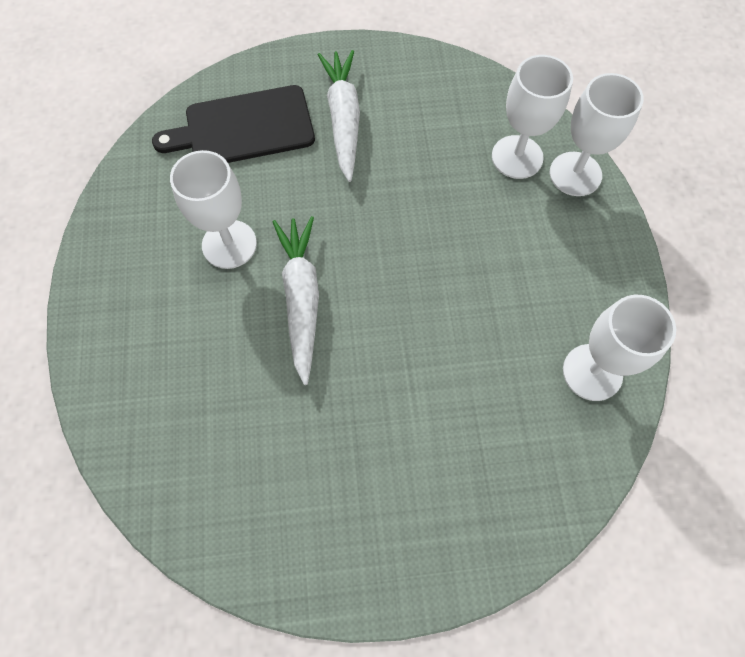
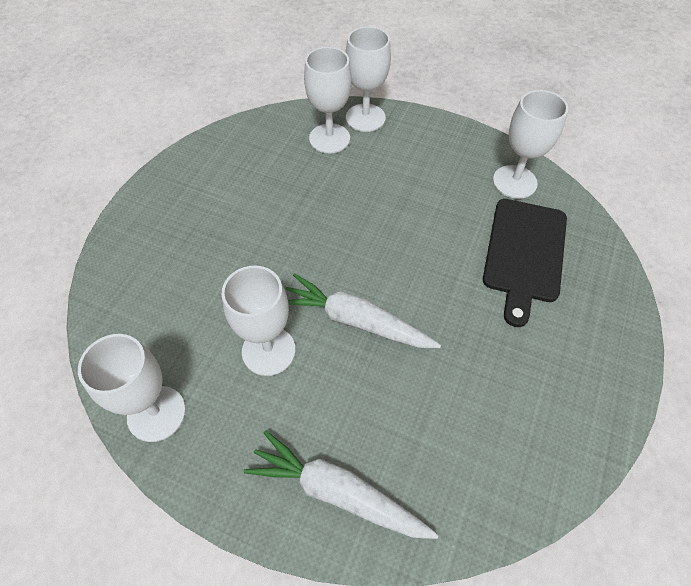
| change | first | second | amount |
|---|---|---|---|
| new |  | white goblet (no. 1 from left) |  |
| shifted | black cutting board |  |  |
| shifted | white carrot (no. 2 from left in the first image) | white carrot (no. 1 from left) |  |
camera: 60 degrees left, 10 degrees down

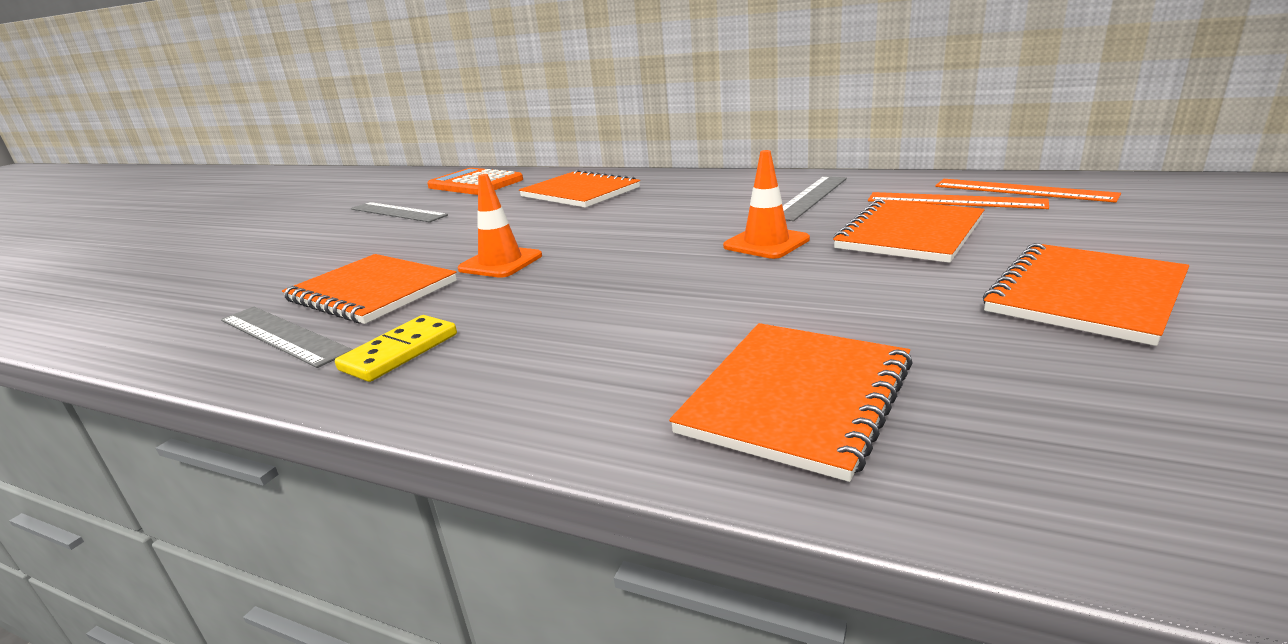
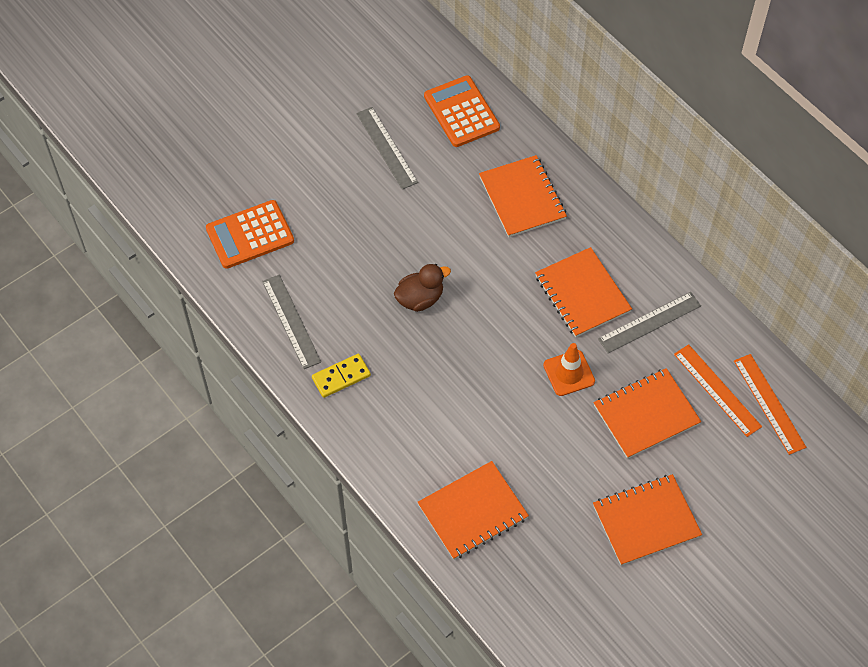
| change | first | second | amount |
|---|---|---|---|
| new |  | orange calculator (no. 1 from left) |  |
| shifted | orange notebook (no. 1 from left in the first image) | orange notebook (no. 3 from left) |  |
| swapped | orange traffic cone (no. 1 from left) | brown duck |  |
camera: 25 degrees right, 35 degrees up

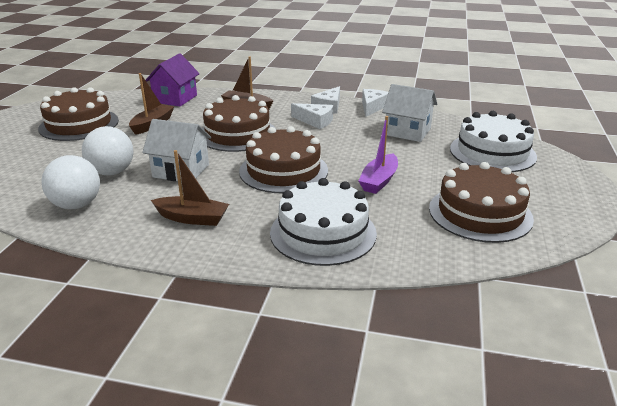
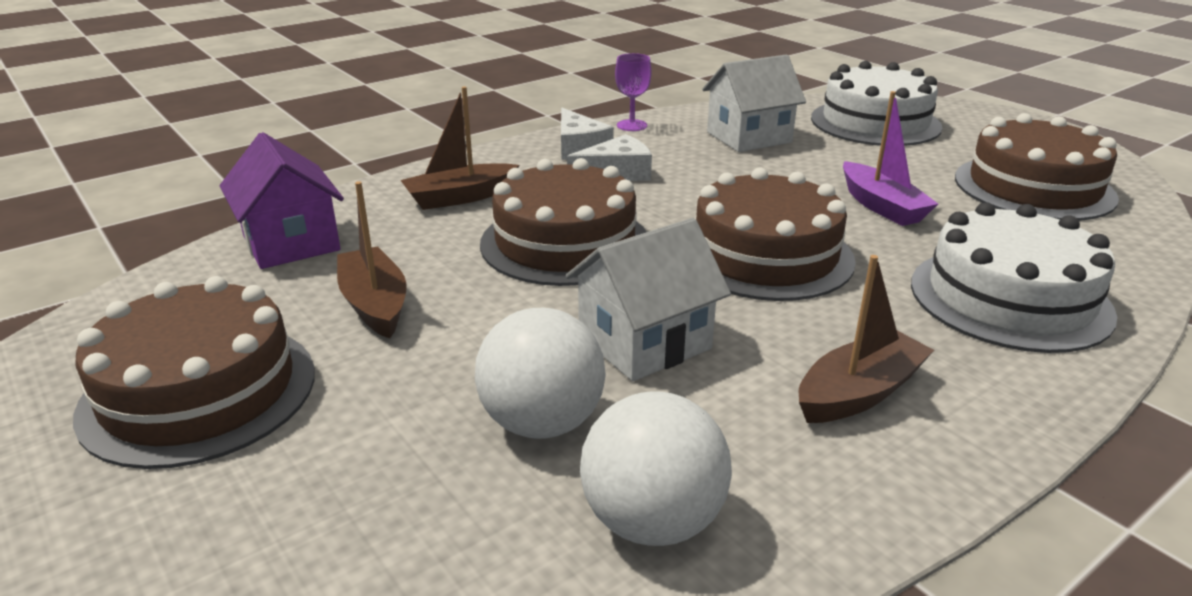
| change | first | second | amount |
|---|---|---|---|
| swapped | white cheese (no. 3 from left) | purple goblet |  |
camera: 50 degrees left, 0 degrees up

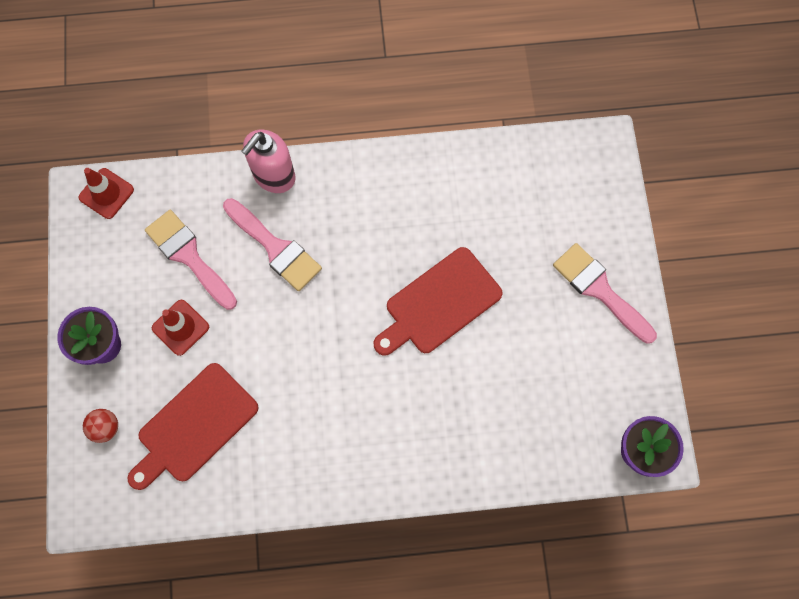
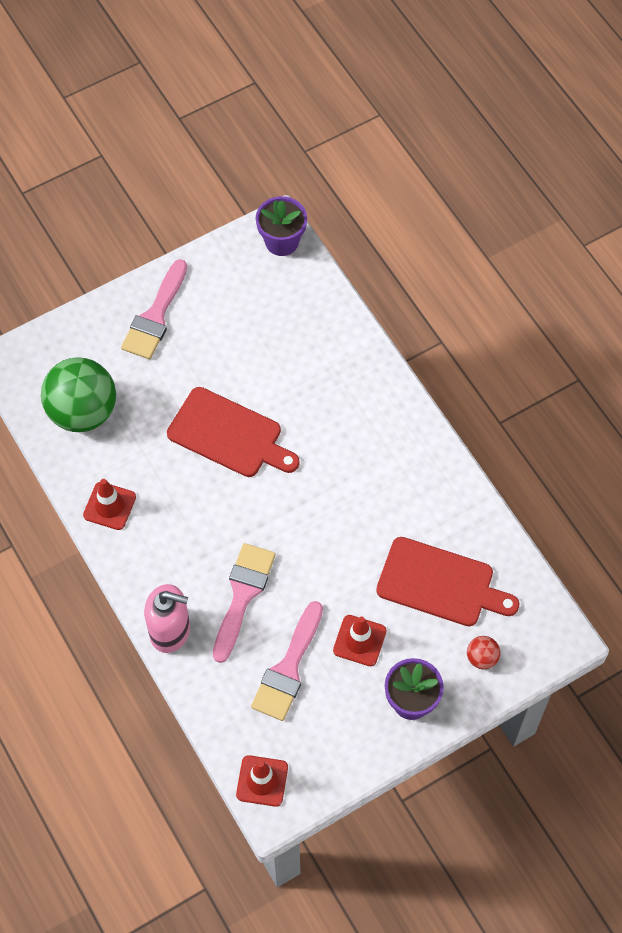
| change | first | second | amount |
|---|---|---|---|
| new |  | green ball |  |
| new |  | red traffic cone (no. 1 from left) |  |
camera: 115 degrees left, 10 degrees down

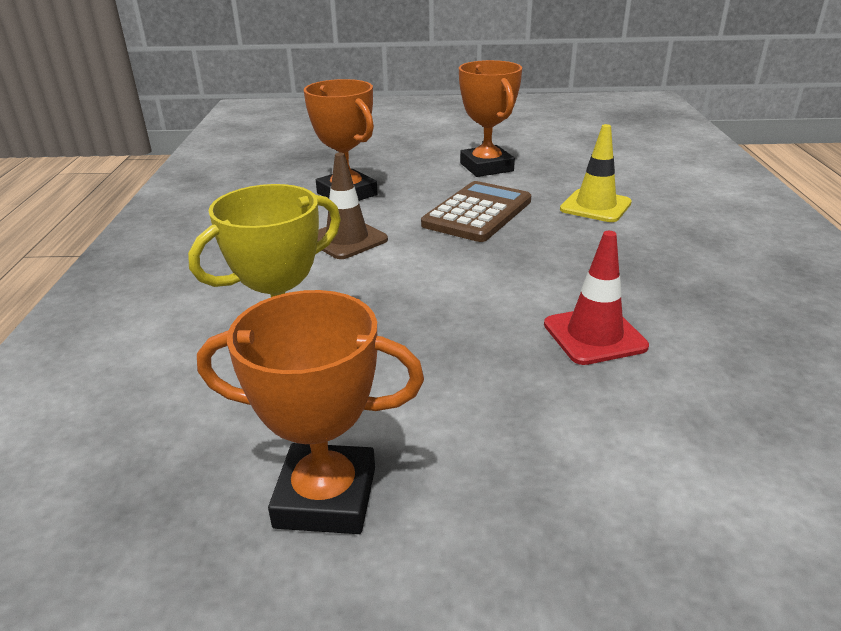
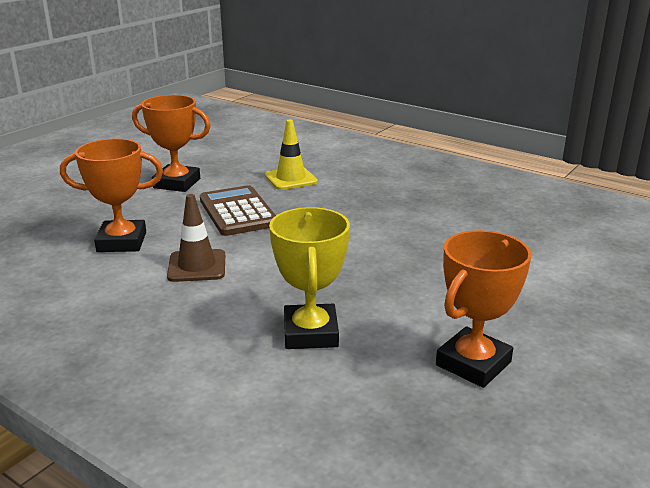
| change | first | second | amount |
|---|---|---|---|
| gone | red traffic cone |  |  |
camera: 55 degrees left, 5 degrees down

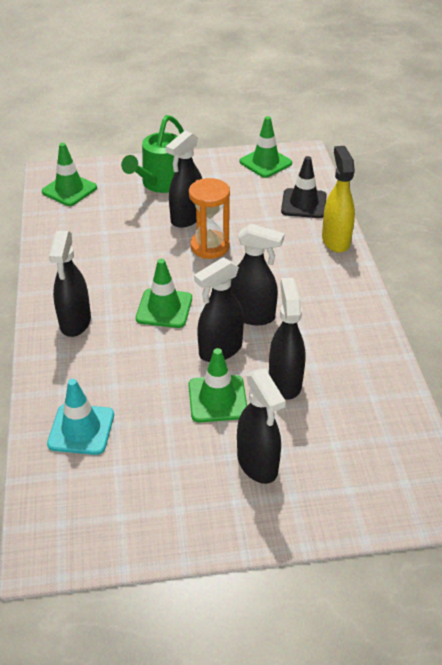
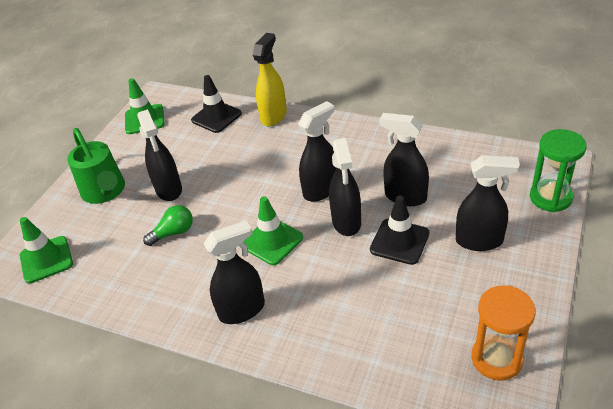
| change | first | second | amount |
|---|---|---|---|
| gone | turquoise traffic cone |  |  |
| new |  | green light bulb |  |
| new |  | green hourglass |  |
| shifted | orange hourglass |  |  |
| repainted | green traffic cone (no. 3 from left) | black traffic cone (no. 2 from left) |  |
| rotated | black spray bottle (no. 1 from left in the first image) | black spray bottle (no. 2 from left) | 60 degrees counterclockwise |
| rotated | yellow spray bottle |  | 90 degrees clockwise |
camera: 55 degrees left, 0 degrees up

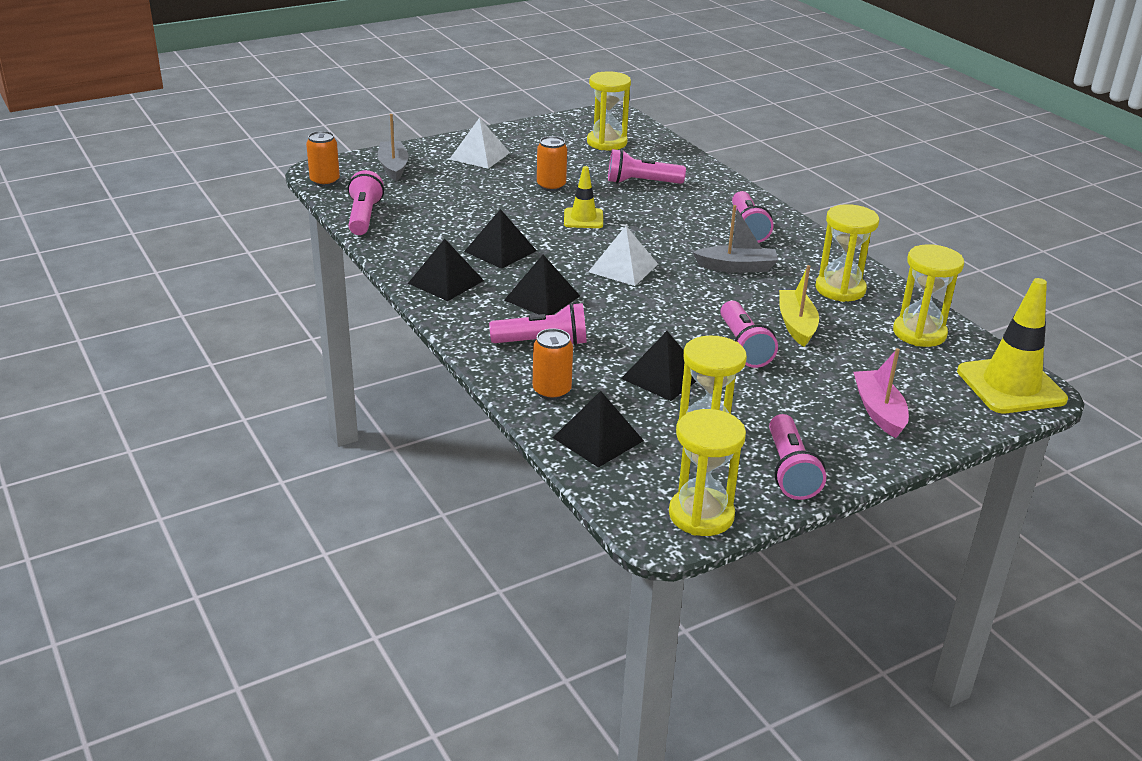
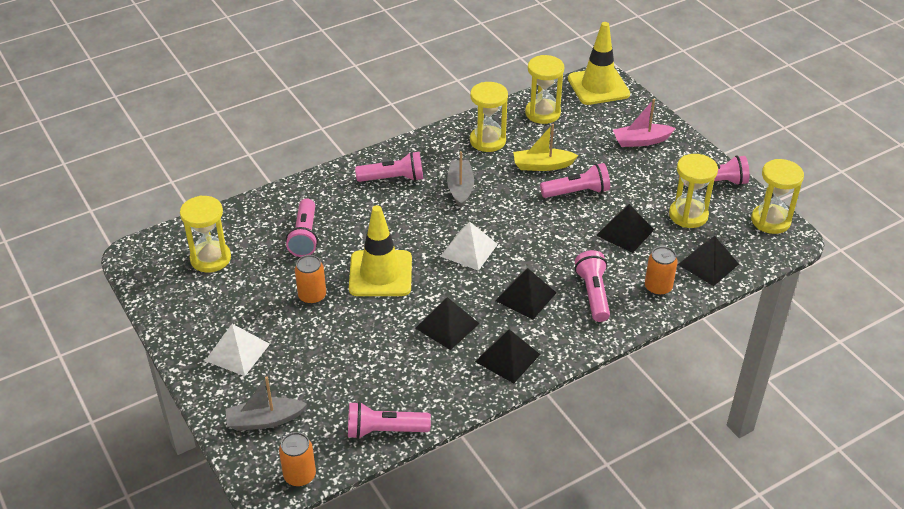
| change | first | second | amount |
|---|---|---|---|
| scaled | yellow traffic cone (no. 1 from left) |  | x1.75 |
camera: 90 degrees left, 10 degrees up

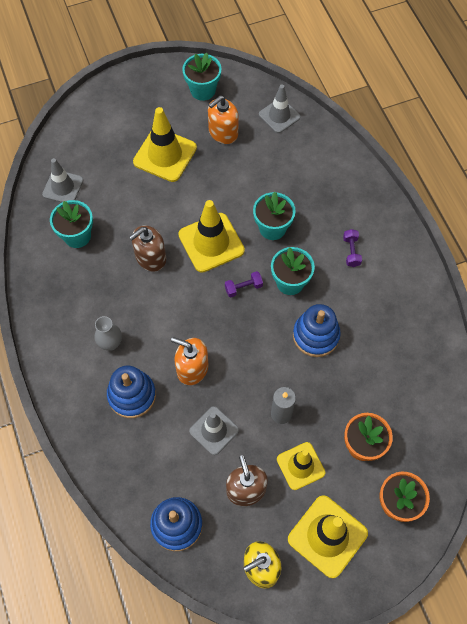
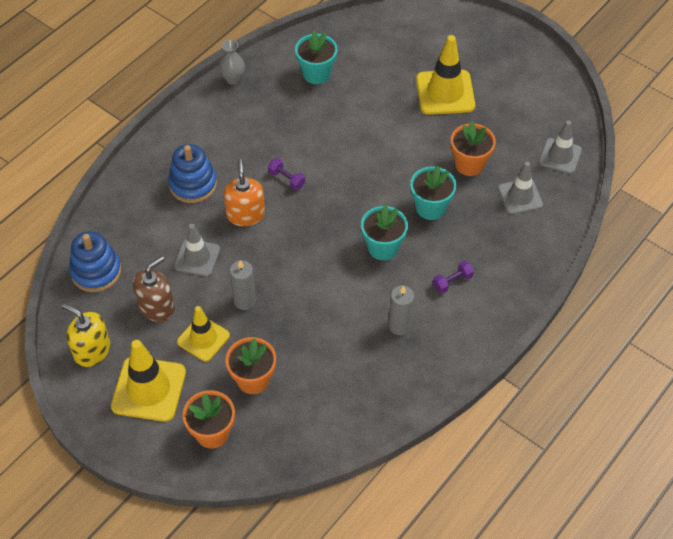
| change | first | second | amount |
|---|---|---|---|
| gone | brown soap dispenser (no. 1 from left) |  |  |
| gone | yellow traffic cone (no. 2 from left) |  |  |
| gone | turquoise flower pot (no. 2 from left) |  |  |
| gone | orange soap dispenser (no. 2 from left) |  |  |
| gone | blue stacking toy (no. 3 from left) |  |  |
| new |  | grey candle (no. 2 from left) |  |
| new |  | orange flower pot (no. 3 from left) |  |
| shifted | grey traffic cone (no. 1 from left in the first image) | grey traffic cone (no. 2 from left) |  |
| shifted | grey vase |  |  |
| shifted | purple dumbbell (no. 1 from left) |  |  |
camera: 60 degrees right, 10 degrees down

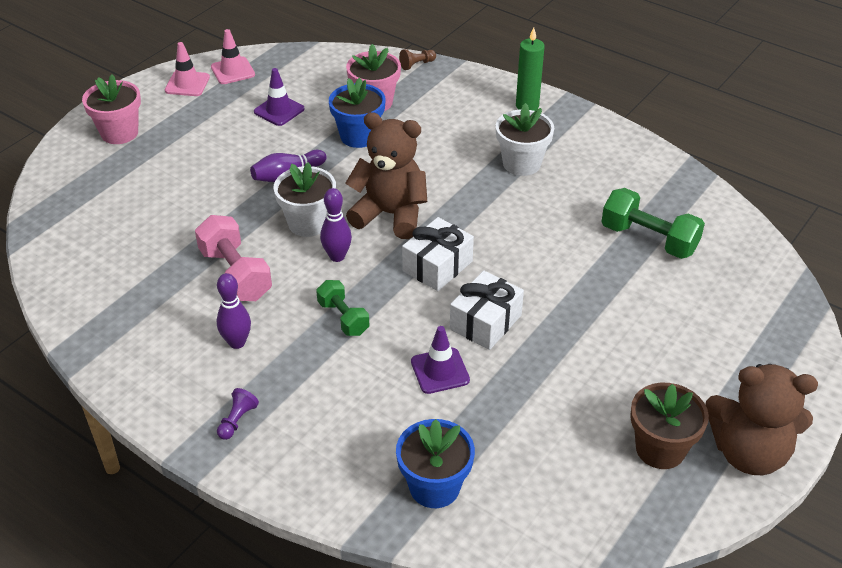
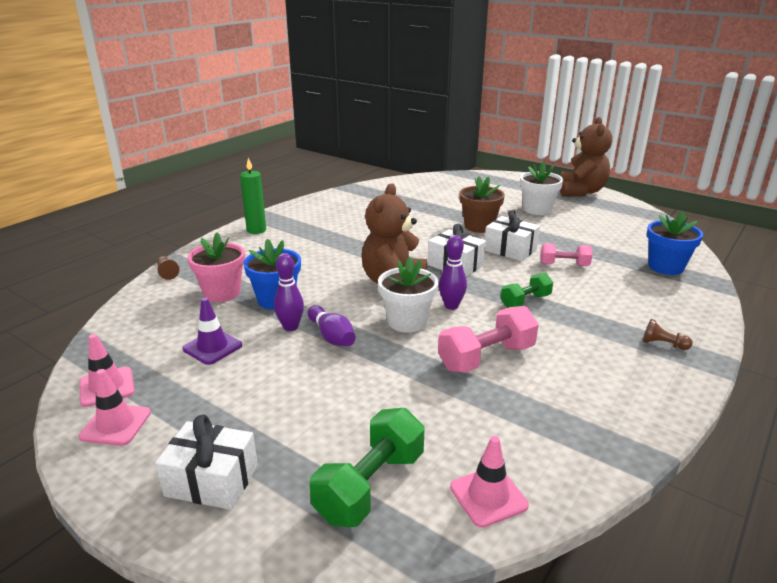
| change | first | second | amount |
|---|---|---|---|
| new |  | pink traffic cone (no. 3 from left) |  |
| shifted | purple bowling pin (no. 1 from left) |  |  |
| shifted | white flower pot (no. 2 from left) |  |  |
| shifted | green dumbbell (no. 2 from left in the first image) | green dumbbell (no. 1 from left) |  |
| shifted | brown flower pot |  |  |
| swapped | pink flower pot (no. 1 from left) | white gift (no. 1 from left) |  |
| swapped | purple traffic cone (no. 2 from left) | pink dumbbell (no. 2 from left) |  |
| repainted | purple pawn | brown pawn (no. 2 from left) |  |
camera: 90 degrees left, 15 degrees down

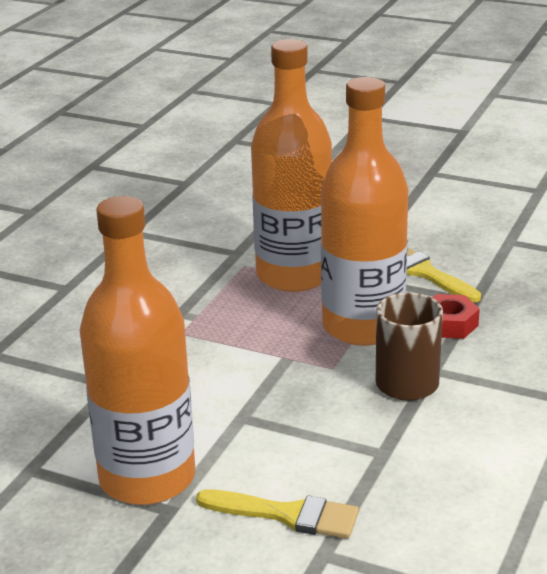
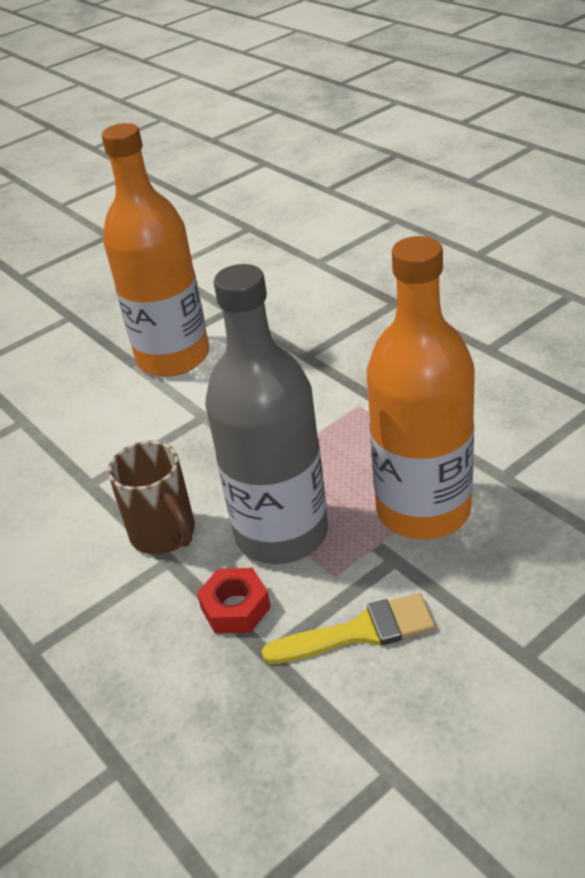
| change | first | second | amount |
|---|---|---|---|
| gone | yellow brush (no. 1 from left) |  |  |
| repainted | orange bottle (no. 3 from left) | grey bottle |  |
camera: 120 degrees right, 10 degrees up

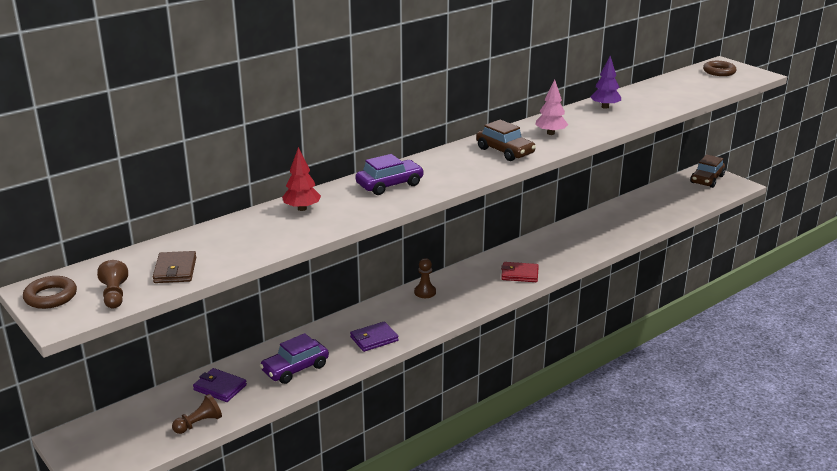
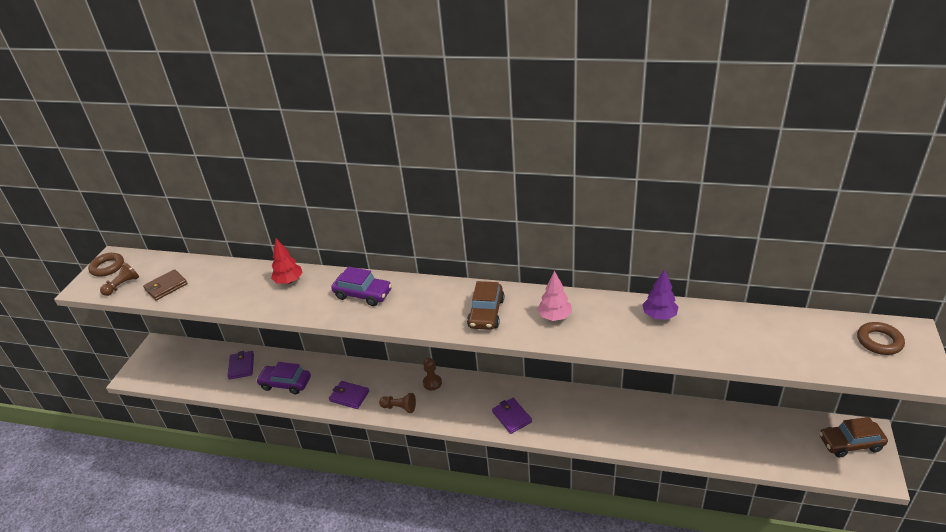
| change | first | second | amount |
|---|---|---|---|
| shifted | brown pawn (no. 2 from left) |  |  |
| repainted | red wallet | purple wallet (no. 3 from left) |  |
camera: 55 degrees right, 10 degrees up

